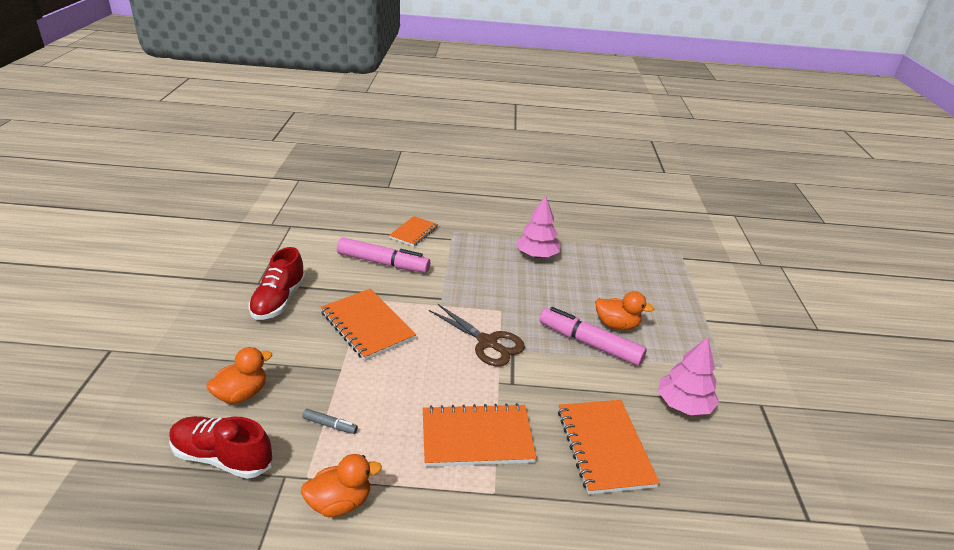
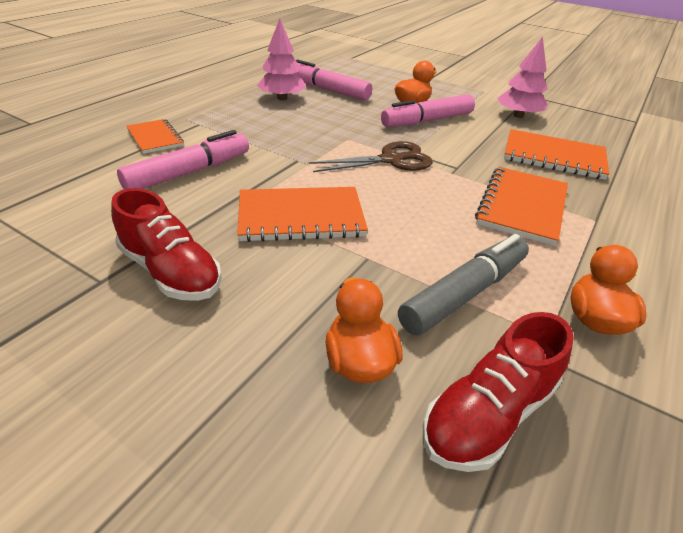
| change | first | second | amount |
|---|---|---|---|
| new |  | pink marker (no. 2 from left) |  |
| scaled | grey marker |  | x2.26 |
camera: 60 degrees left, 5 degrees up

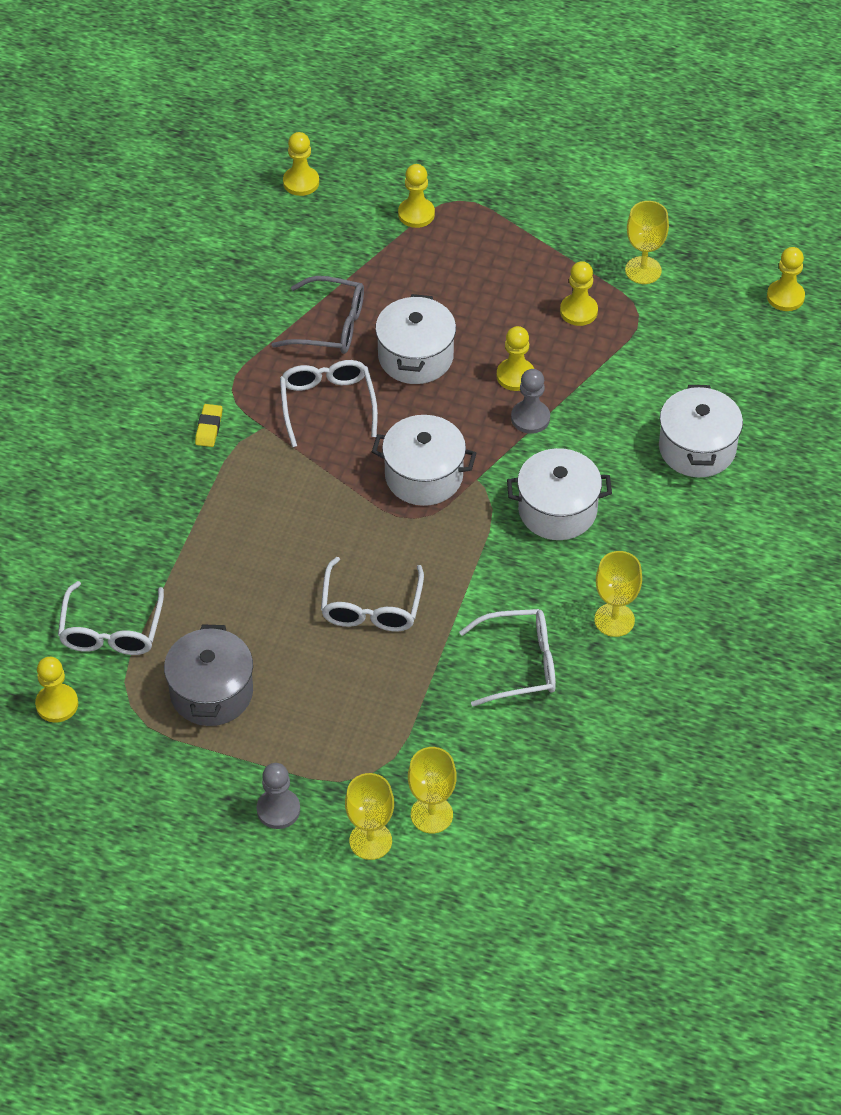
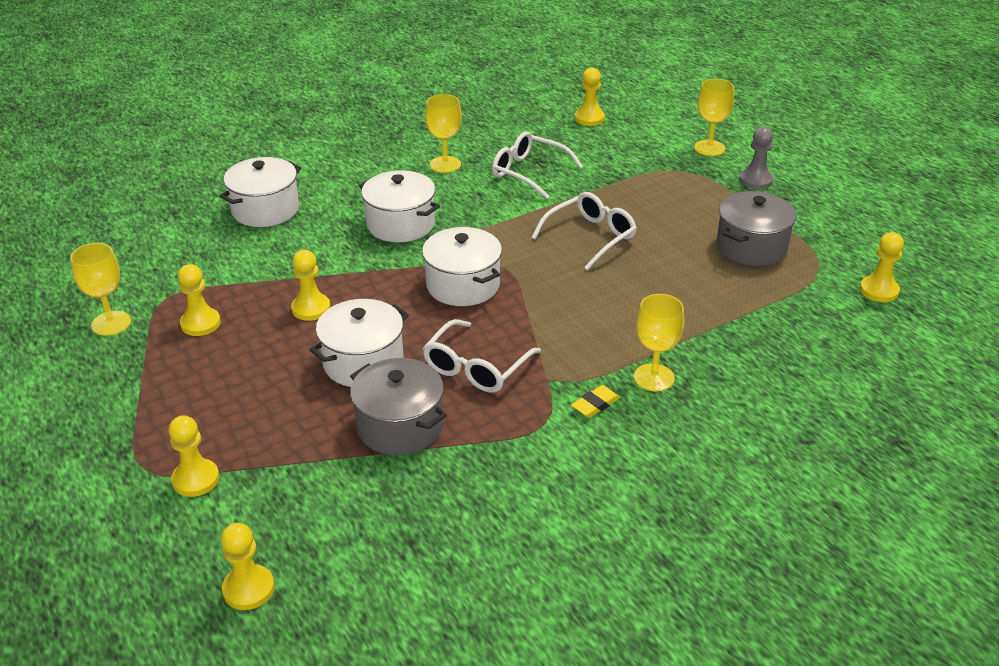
| change | first | second | amount |
|---|---|---|---|
| gone | white glasses (no. 1 from left) |  |  |
| gone | grey pawn (no. 2 from left) |  |  |
| shifted | yellow goblet (no. 2 from left in the first image) | yellow goblet (no. 3 from left) |  |
| shifted | yellow pawn (no. 6 from left in the first image) | yellow pawn (no. 5 from left) |  |
| swapped | grey glasses | grey pot (no. 1 from left) |  |
camera: 140 degrees left, 15 degrees down

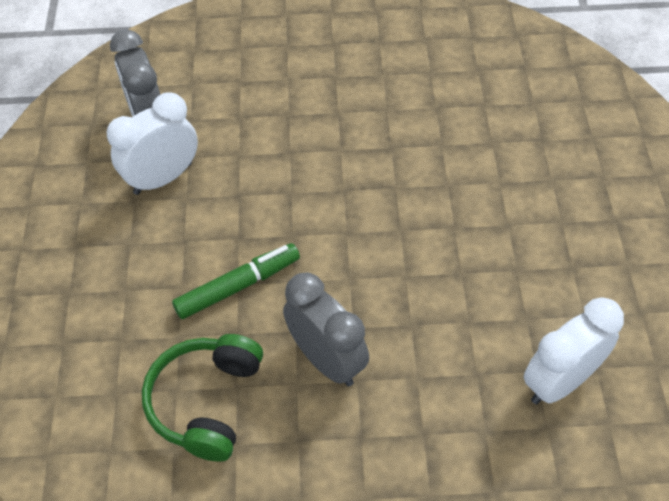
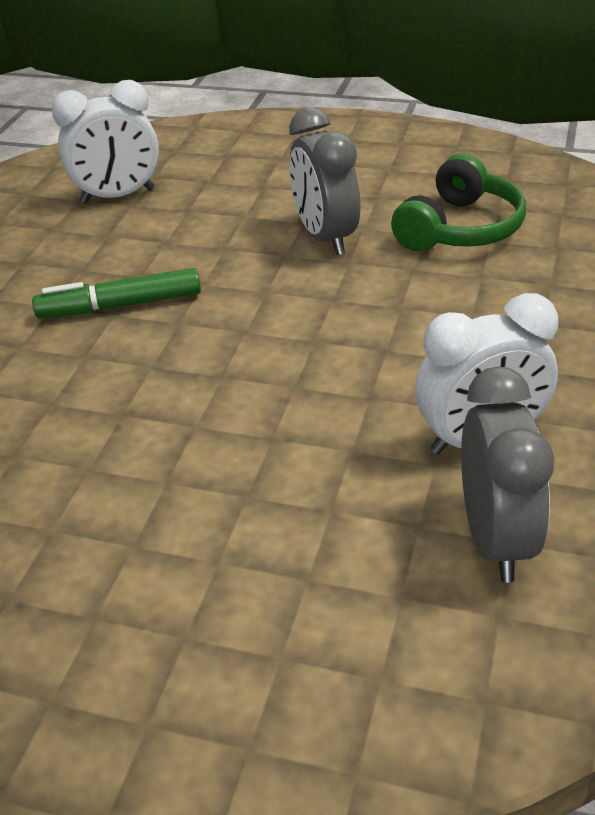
| change | first | second | amount |
|---|---|---|---|
| shifted | green marker |  |  |
camera: 160 degrees left, 15 degrees down

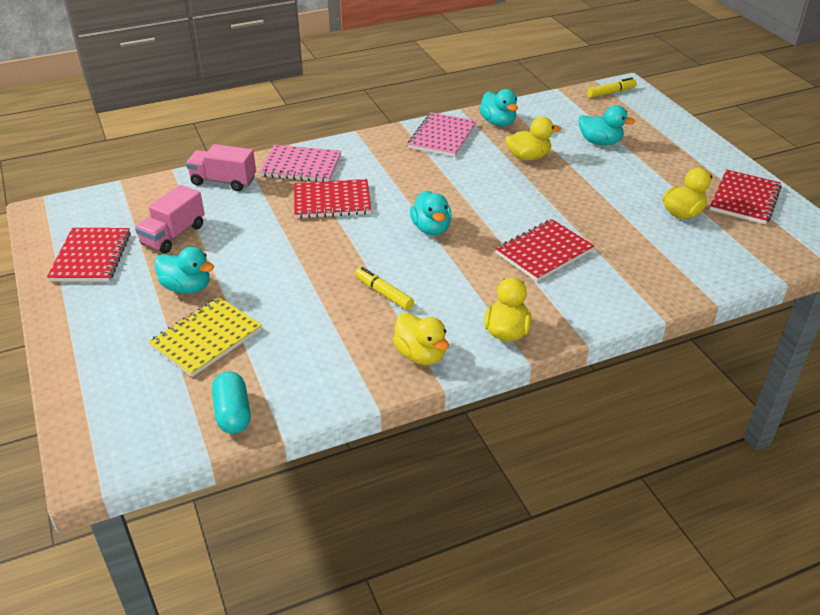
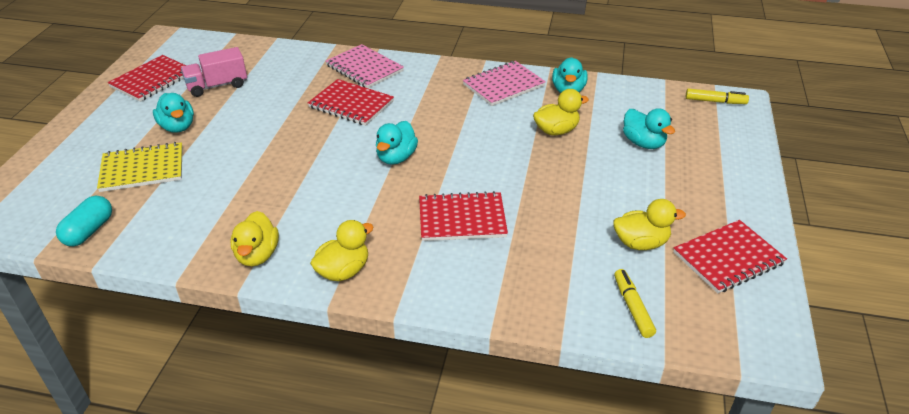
| change | first | second | amount |
|---|---|---|---|
| gone | pink truck (no. 2 from left) |  |  |
| shifted | yellow marker (no. 1 from left) |  |  |
| rotated | yellow duck (no. 3 from left) |  | 45 degrees counterclockwise |
camera: 35 degrees right, 0 degrees up

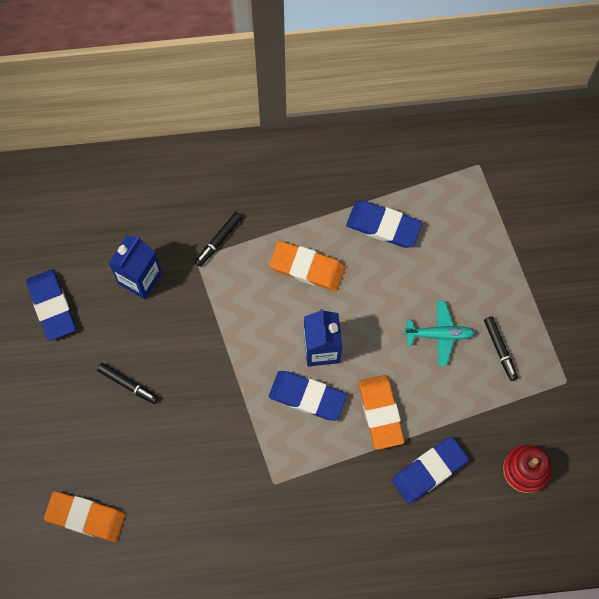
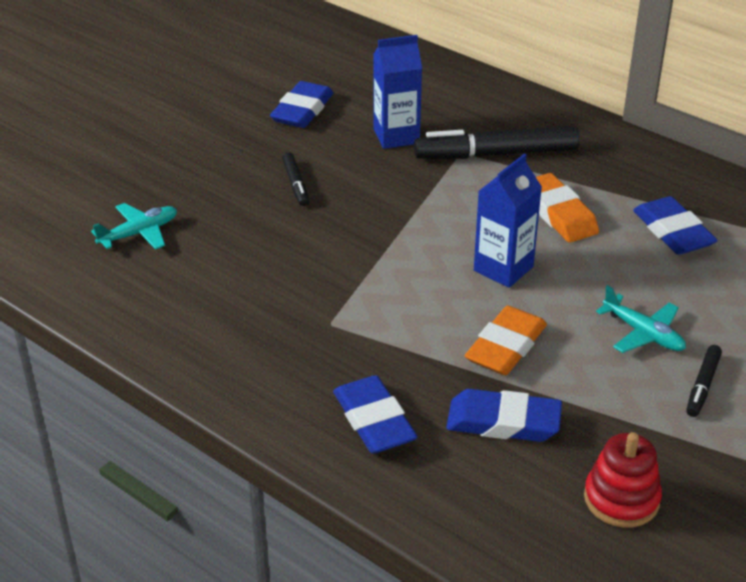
| change | first | second | amount |
|---|---|---|---|
| shifted | blue eraser (no. 2 from left) |  |  |
| swapped | orange eraser (no. 1 from left) | turquoise plane (no. 1 from left) |  |
| scaled | black marker (no. 2 from left) |  | x2.06 |
camera: 45 degrees right, 35 degrees down

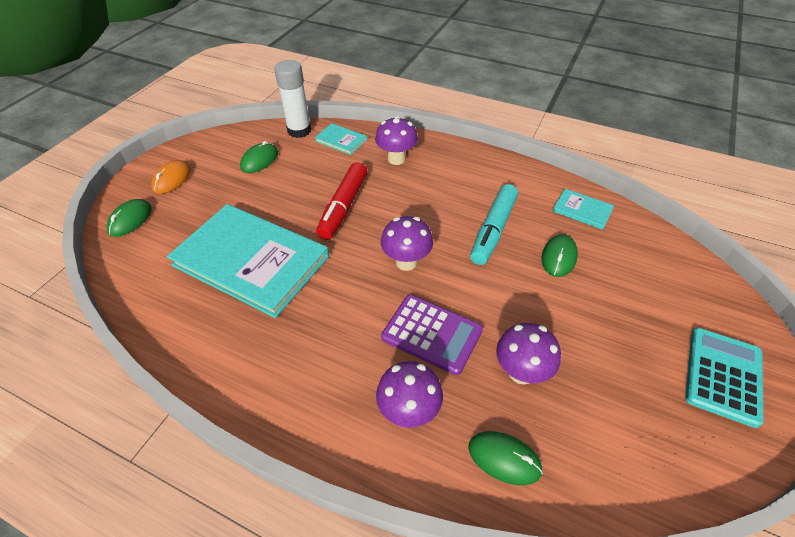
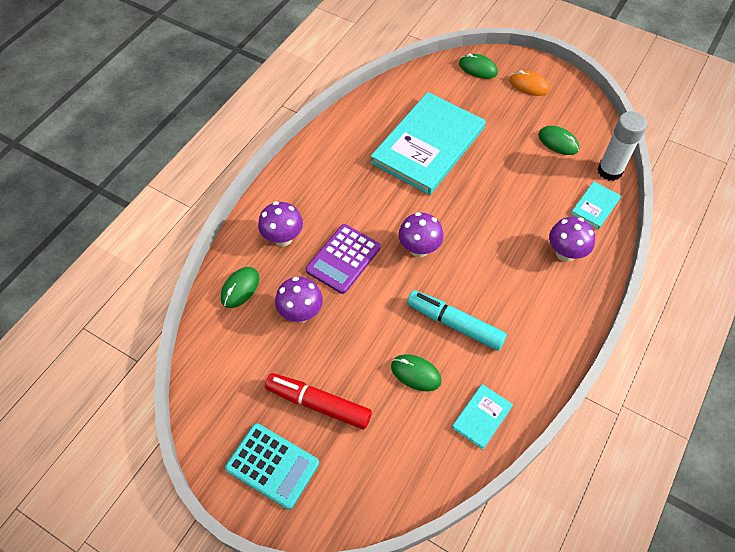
| change | first | second | amount |
|---|---|---|---|
| shifted | red marker |  |  |
camera: 95 degrees right, 10 degrees up

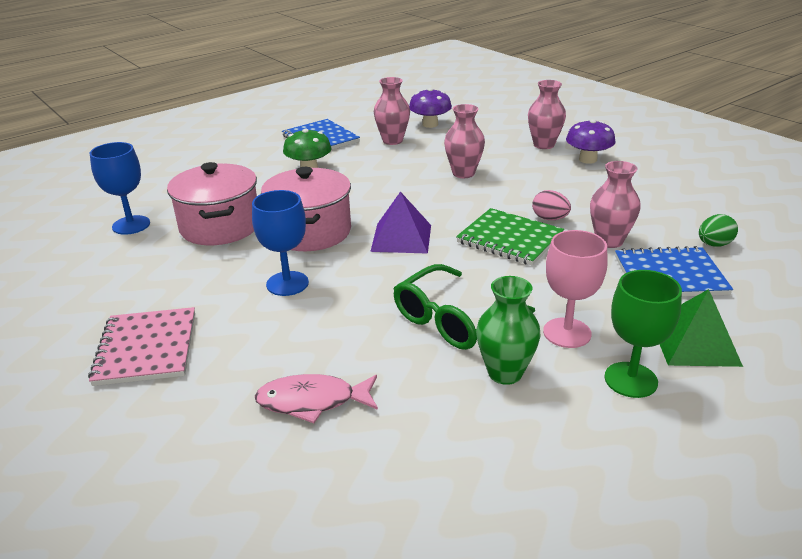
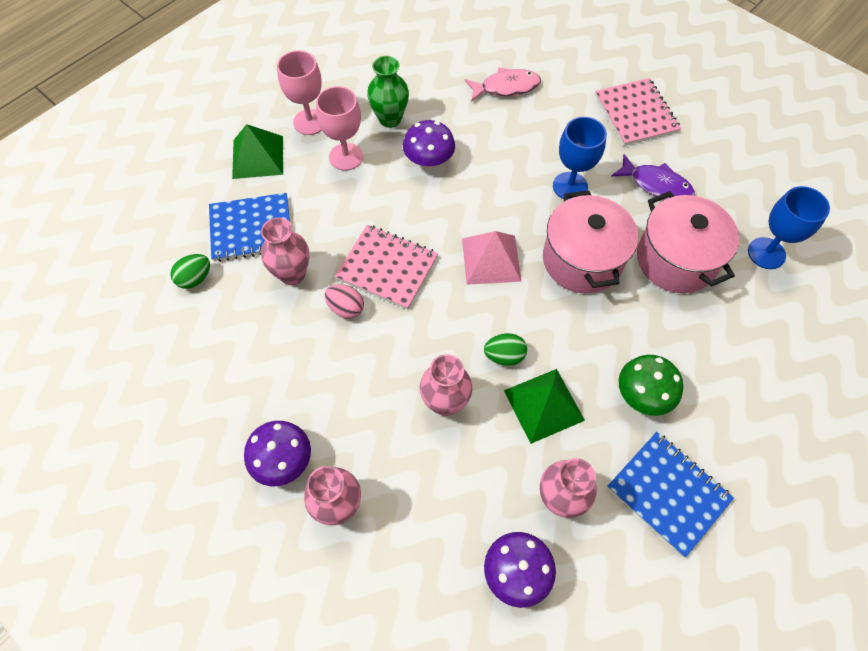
| change | first | second | amount |
|---|---|---|---|
| new |  | green egg (no. 2 from left) |  |
| new |  | green pyramid (no. 2 from left) |  |
| new |  | purple fish |  |
| swapped | green glasses | purple mushroom (no. 2 from left) |  |
| repainted | purple pyramid | pink pyramid |  |
| repainted | green notebook | pink notebook (no. 1 from left) |  |
| repainted | green goblet | pink goblet (no. 1 from left) |  |
camera: 170 degrees right, 30 degrees up

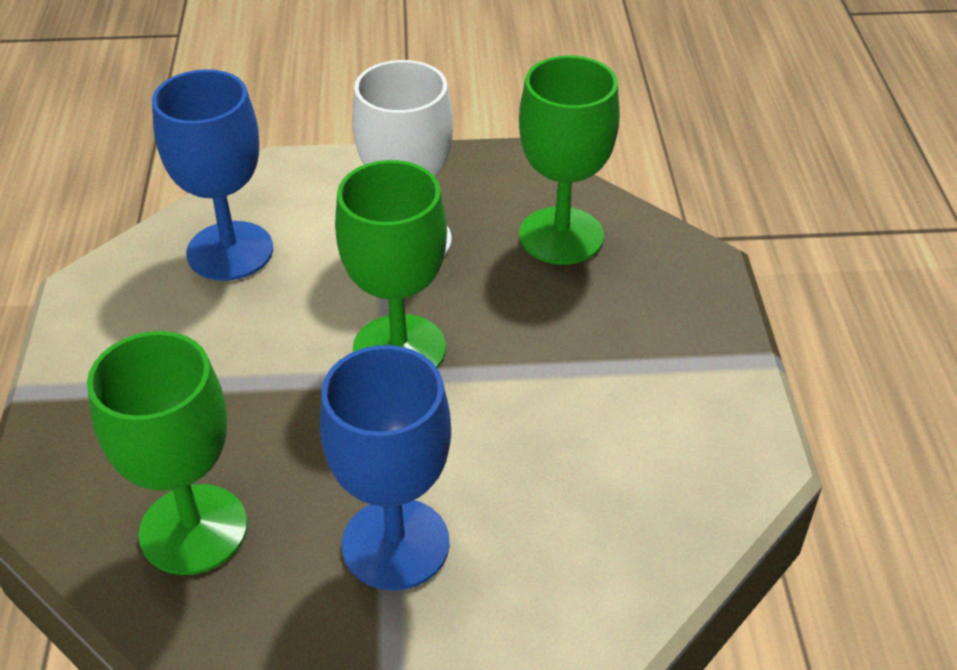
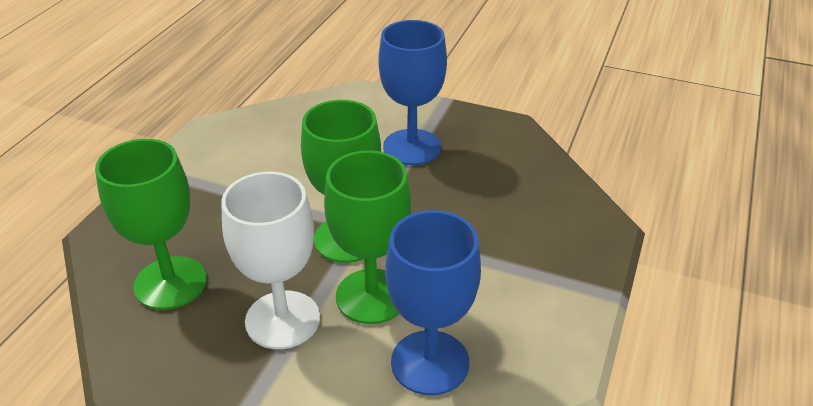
| change | first | second | amount |
|---|---|---|---|
| shifted | green goblet (no. 1 from left in the first image) | green goblet (no. 3 from left) |  |
camera: 155 degrees left, 5 degrees down

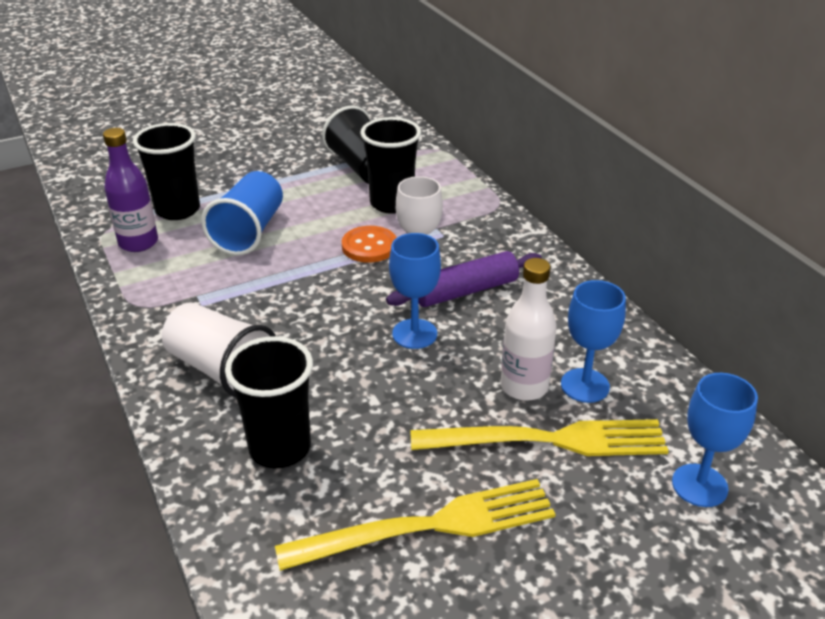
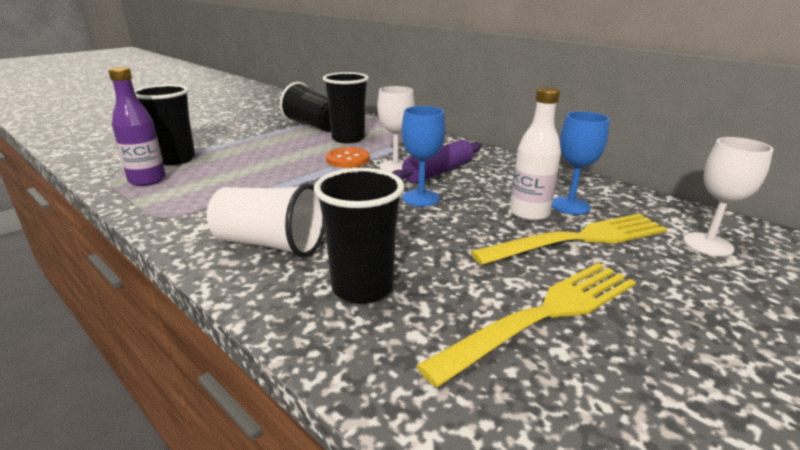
| change | first | second | amount |
|---|---|---|---|
| gone | blue cup |  |  |
| repainted | blue goblet (no. 3 from left) | white goblet (no. 2 from left) |  |
camera: 20 degrees left, 10 degrees down

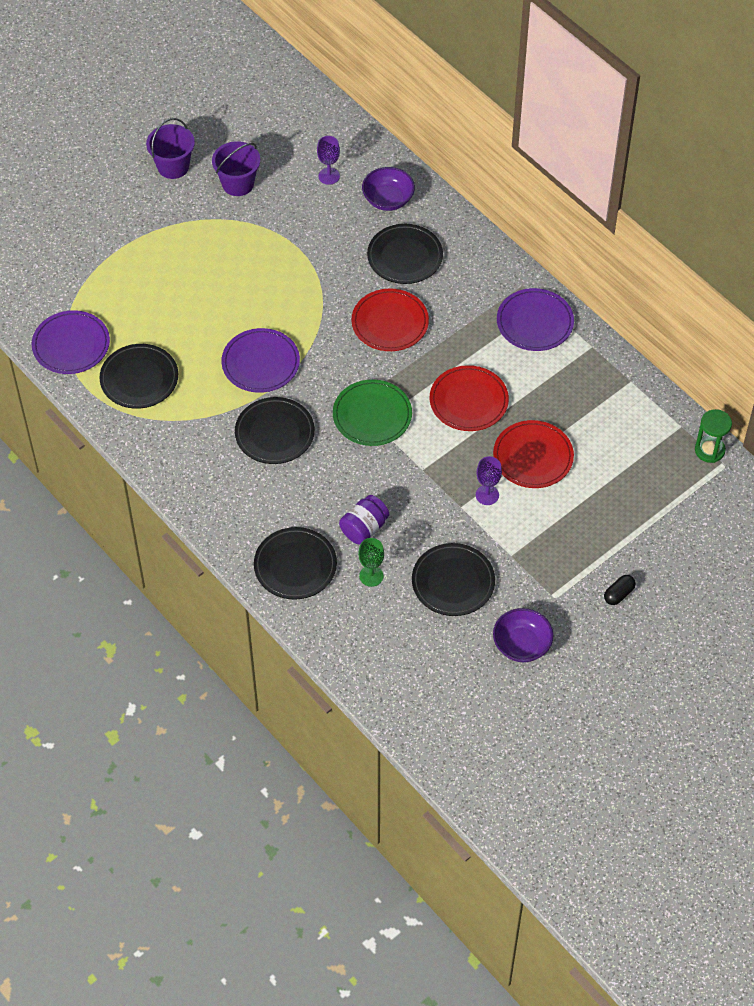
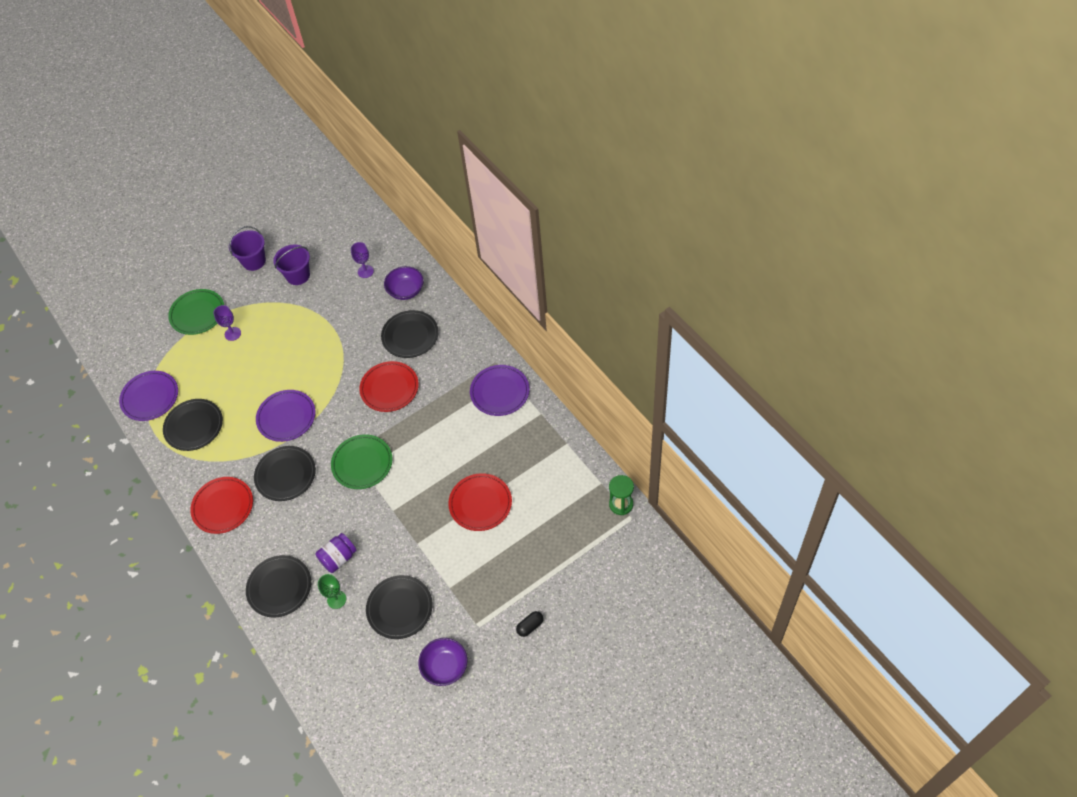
| change | first | second | amount |
|---|---|---|---|
| new |  | green plate (no. 1 from left) |  |
| shifted | red plate (no. 2 from left in the first image) | red plate (no. 1 from left) |  |
| shifted | purple goblet (no. 2 from left in the first image) | purple goblet (no. 1 from left) |  |
camera: 10 degrees right, 0 degrees up

